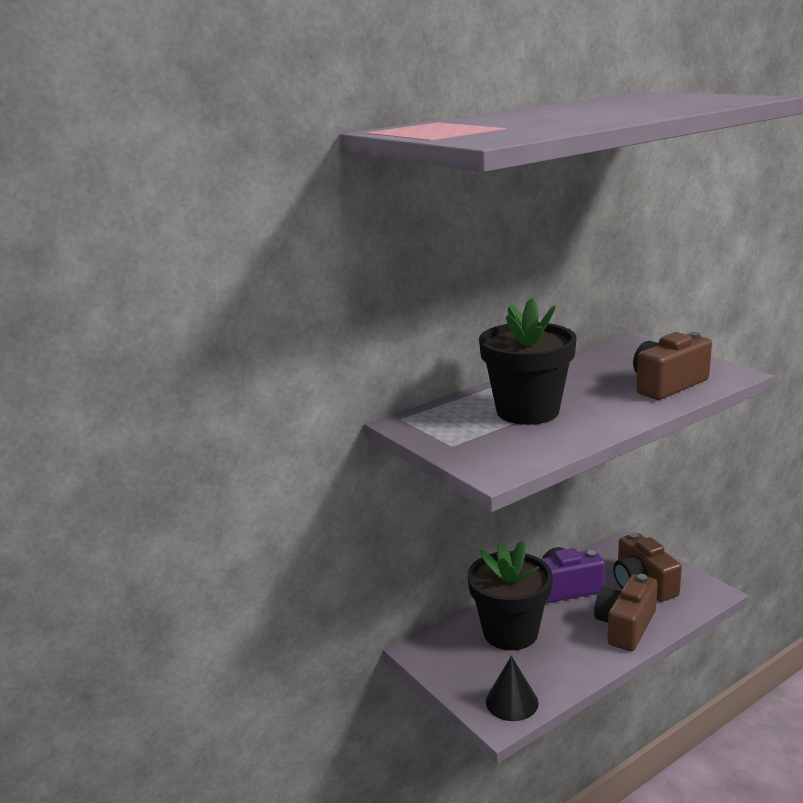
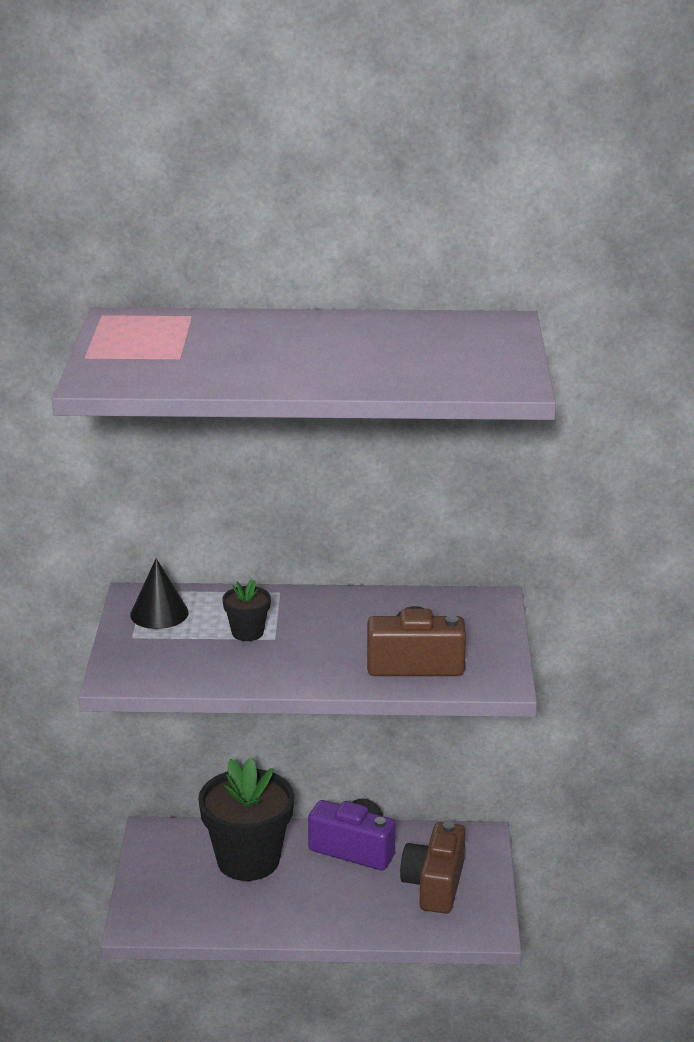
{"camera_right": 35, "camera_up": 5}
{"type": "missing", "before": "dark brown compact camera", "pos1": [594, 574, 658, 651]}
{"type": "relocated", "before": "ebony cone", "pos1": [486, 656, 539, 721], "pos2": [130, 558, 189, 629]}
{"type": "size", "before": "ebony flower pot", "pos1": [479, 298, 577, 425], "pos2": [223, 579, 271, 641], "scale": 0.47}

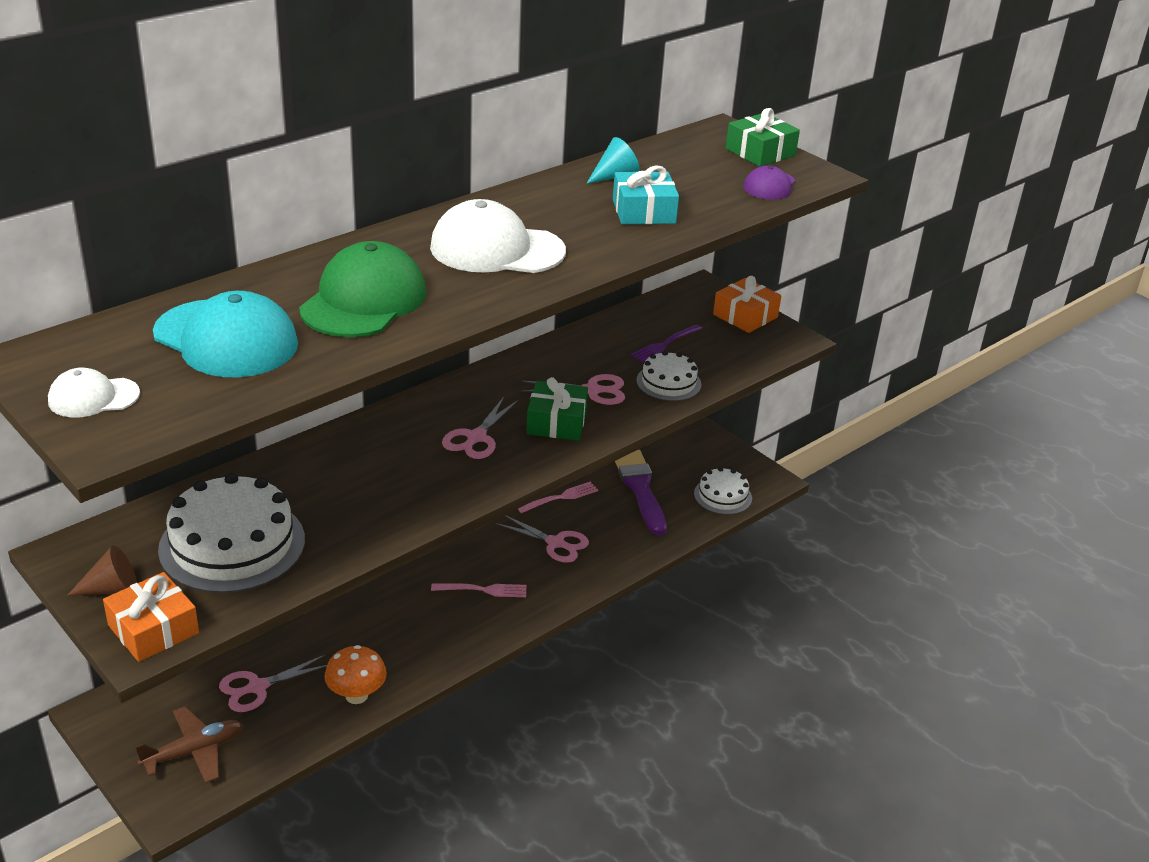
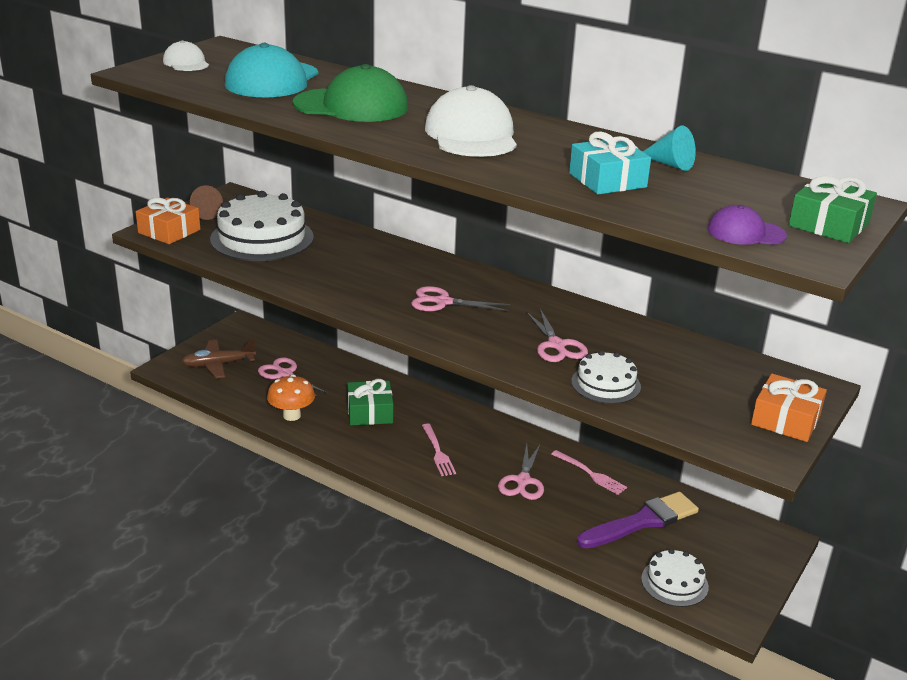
{"camera_right": 75, "camera_up": -5}
{"type": "missing", "before": "violet fork", "pos1": [630, 324, 703, 362]}
{"type": "relocated", "before": "emerald present", "pos1": [526, 377, 588, 441], "pos2": [347, 379, 393, 425]}
{"type": "spun", "before": "dark brown plane", "pos1": [135, 707, 243, 783], "pos2": [181, 339, 256, 378], "turn": 120}

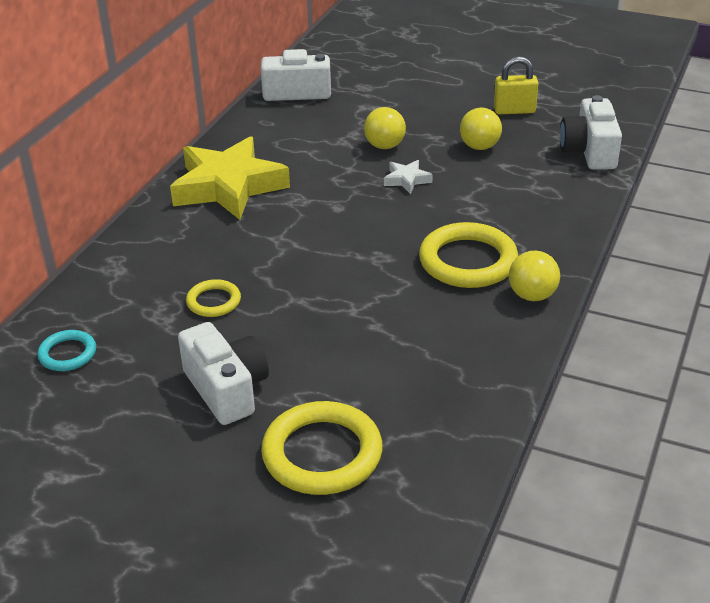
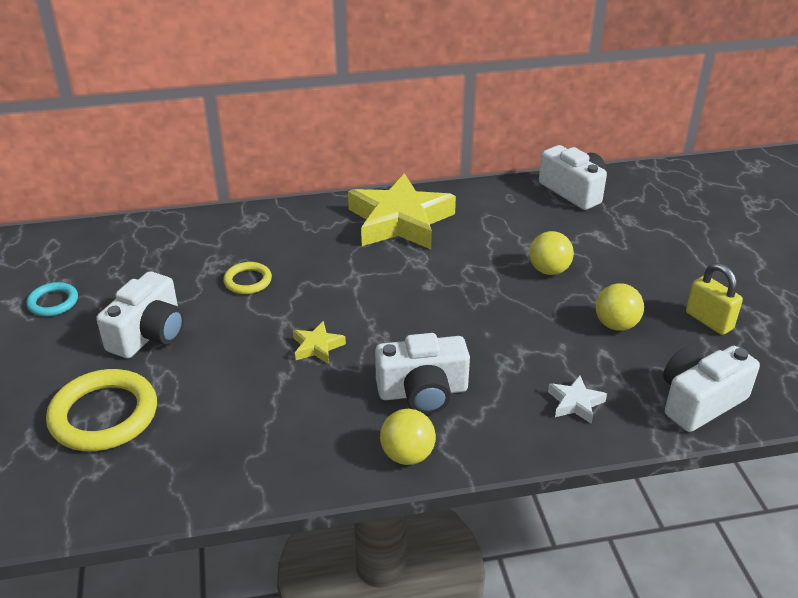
{"camera_right": 55, "camera_up": 0}
{"type": "appeared", "after": "bright yellow star", "pos2": [293, 321, 346, 364]}
{"type": "relocated", "before": "aqua hoop", "pos1": [37, 330, 96, 371], "pos2": [26, 282, 78, 316]}
{"type": "relocated", "before": "white star", "pos1": [384, 160, 433, 194], "pos2": [548, 375, 607, 424]}
{"type": "exchanged", "before": "bright yellow hoop", "after": "white compact camera", "pos1": [419, 222, 519, 288], "pos2": [375, 333, 470, 414]}

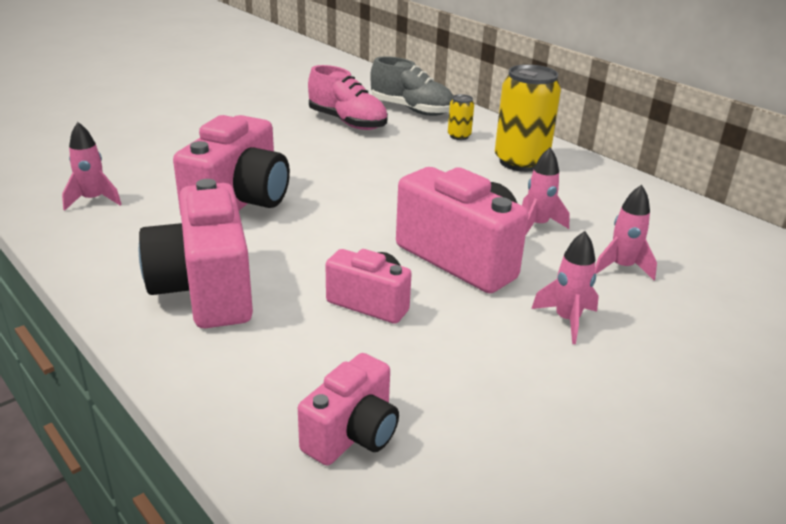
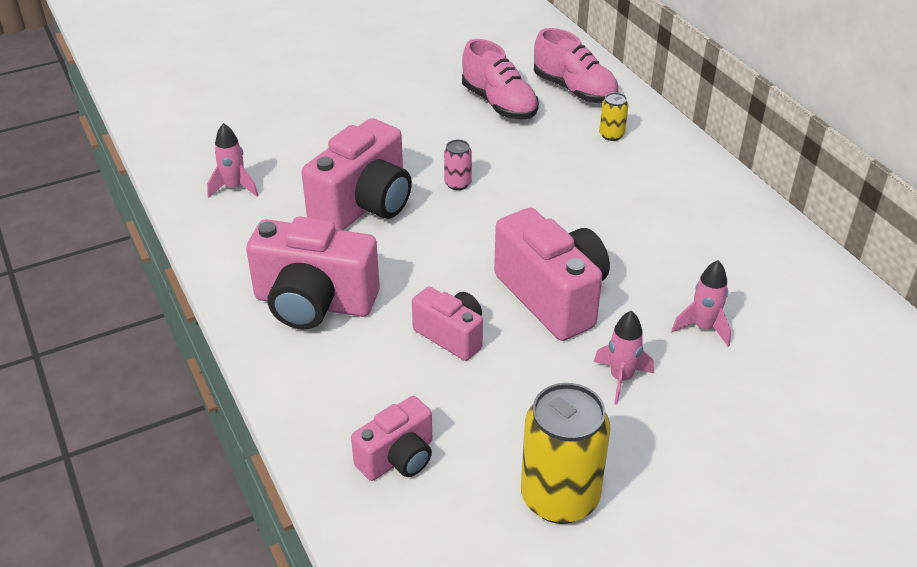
{"camera_right": 15, "camera_up": 10}
{"type": "missing", "before": "pink spaceship", "pos1": [522, 148, 570, 234]}
{"type": "appeared", "after": "pink tin", "pos2": [444, 140, 472, 190]}
{"type": "relocated", "before": "bright yellow tin", "pos1": [495, 64, 561, 172], "pos2": [521, 383, 611, 524]}
{"type": "colour", "before": "gray lace-up shoe", "after": "pink lace-up shoe", "pos1": [370, 56, 453, 116], "pos2": [534, 28, 618, 103]}
{"type": "spun", "before": "pink compact camera", "pos1": [138, 179, 253, 328], "pos2": [246, 216, 380, 329], "turn": -75}

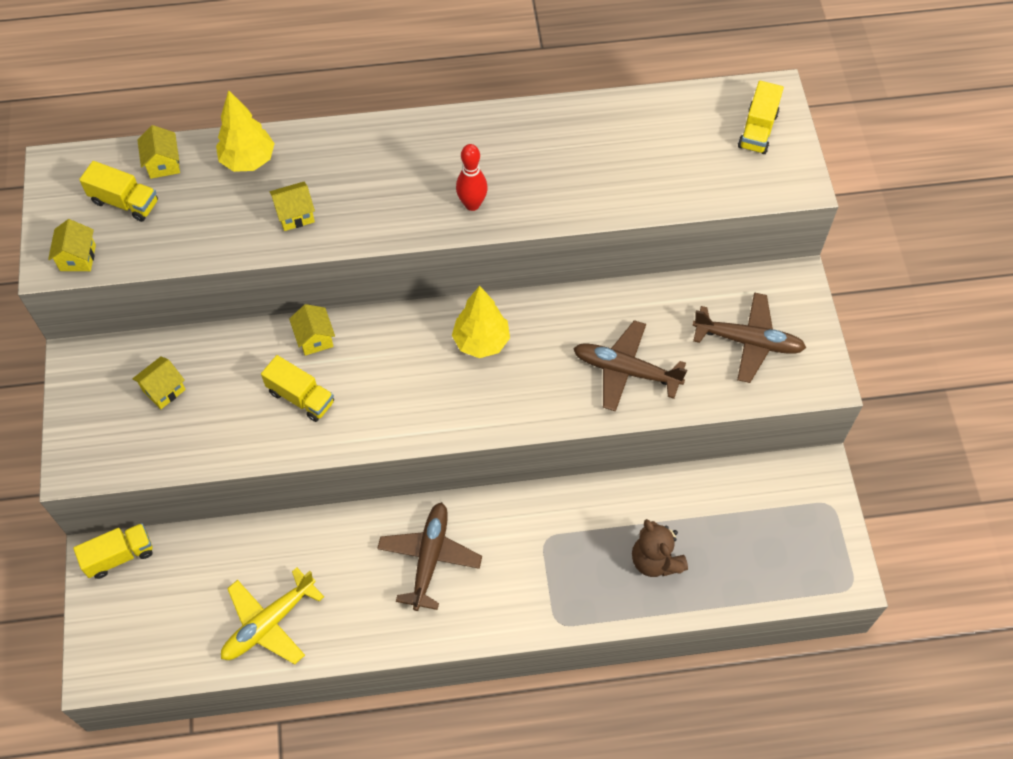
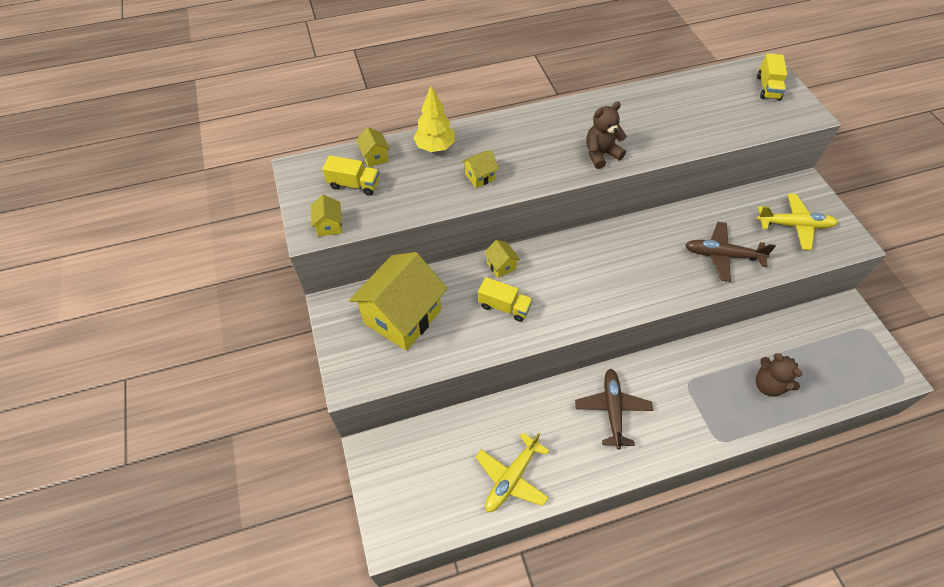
{"camera_right": -10, "camera_up": -5}
{"type": "missing", "before": "bright yellow toy truck", "pos1": [73, 523, 153, 579]}
{"type": "missing", "before": "bright yellow toy tree", "pos1": [452, 286, 510, 358]}
{"type": "exchanged", "before": "scarlet tenpin", "after": "dark brown stuffed bear", "pos1": [456, 144, 488, 211], "pos2": [586, 102, 627, 169]}
{"type": "colour", "before": "dark brown plane", "after": "bright yellow plane", "pos1": [692, 292, 806, 383], "pos2": [757, 194, 838, 250]}
{"type": "size", "before": "bright yellow house", "pos1": [132, 356, 186, 409], "pos2": [349, 252, 447, 351], "scale": 2.41}

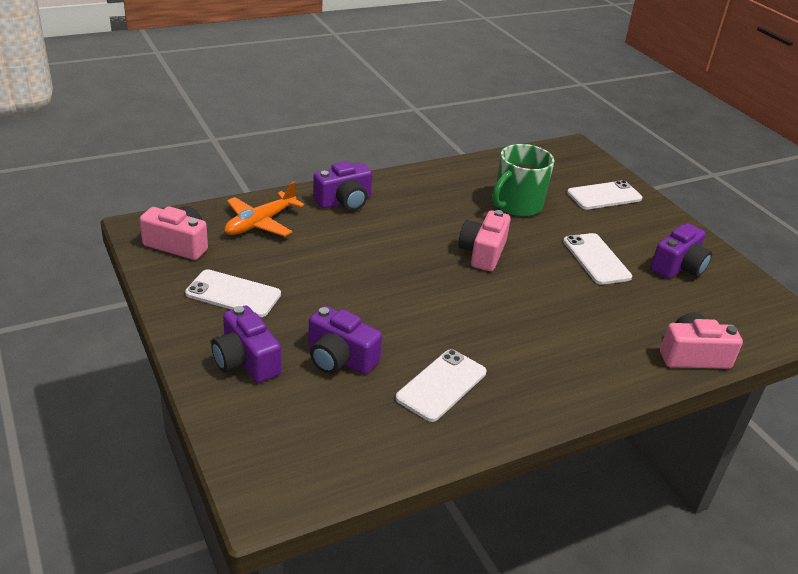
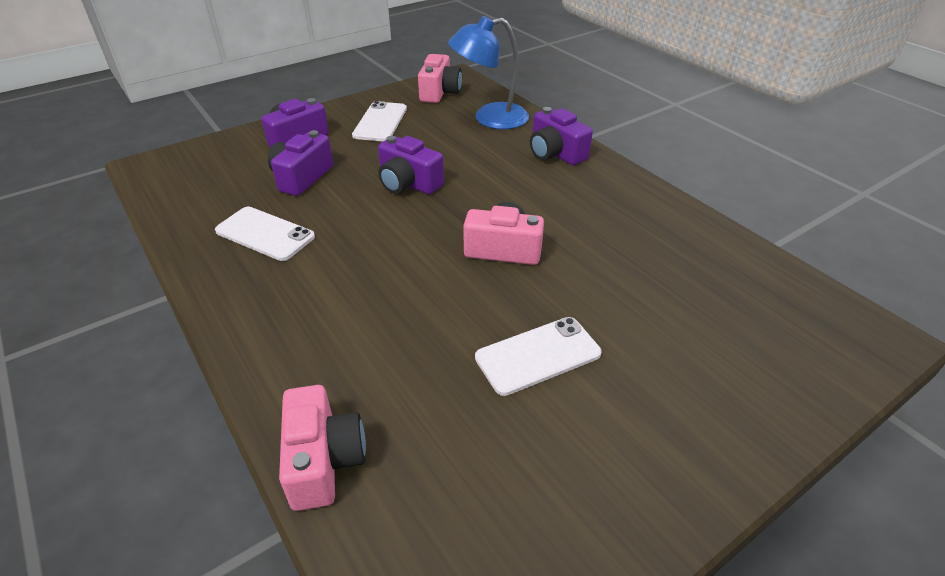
{"camera_right": 85, "camera_up": 5}
{"type": "missing", "before": "emerald mug", "pos1": [492, 144, 554, 217]}
{"type": "missing", "before": "white mobile phone", "pos1": [567, 180, 642, 210]}
{"type": "relocated", "before": "violet compact camera", "pos1": [650, 223, 712, 279], "pos2": [378, 136, 444, 194]}
{"type": "exchanged", "before": "orange-coloured plane", "after": "royal blue reading lamp", "pos1": [224, 181, 304, 237], "pos2": [448, 16, 529, 129]}

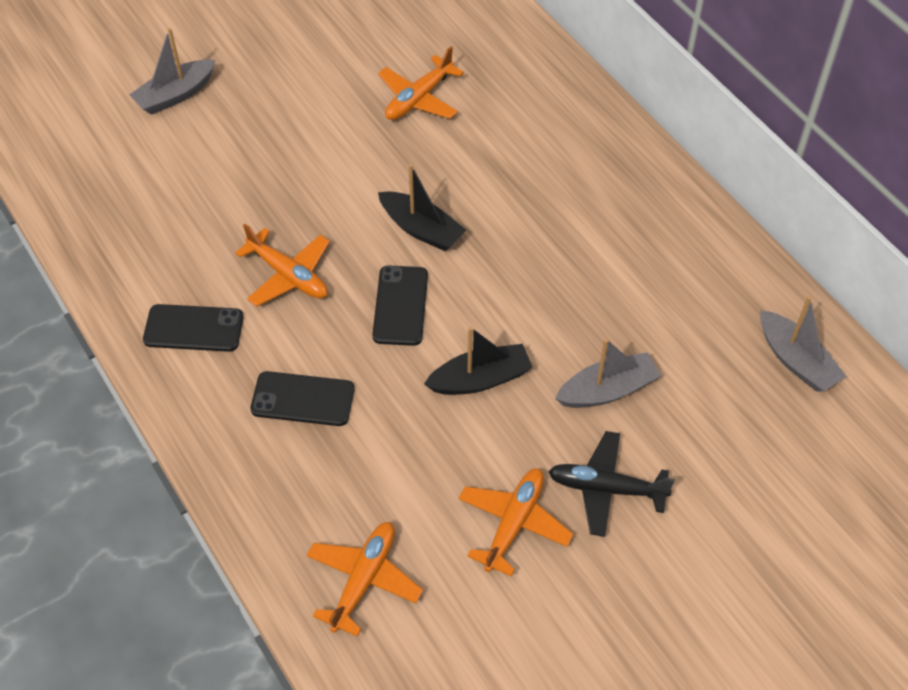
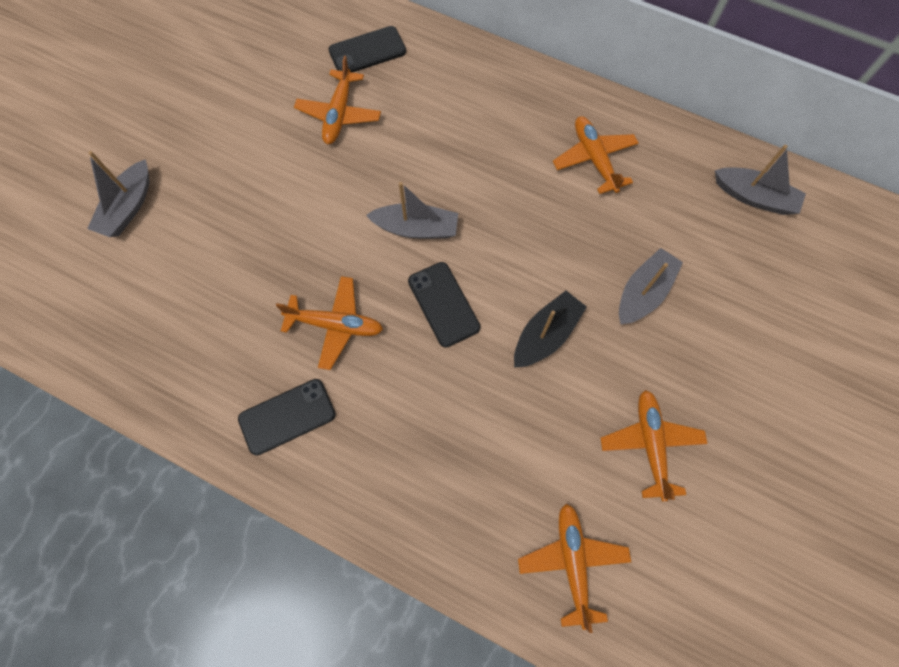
{"camera_right": -30, "camera_up": 15}
{"type": "missing", "before": "ebony plane", "pos1": [548, 431, 675, 537]}
{"type": "appeared", "after": "orange-coloured plane", "pos2": [553, 116, 639, 194]}
{"type": "relocated", "before": "ebony mobile phone", "pos1": [251, 371, 355, 426], "pos2": [328, 26, 406, 73]}
{"type": "colour", "before": "ebony toy boat", "after": "gray toy boat", "pos1": [378, 164, 466, 251], "pos2": [366, 182, 458, 239]}

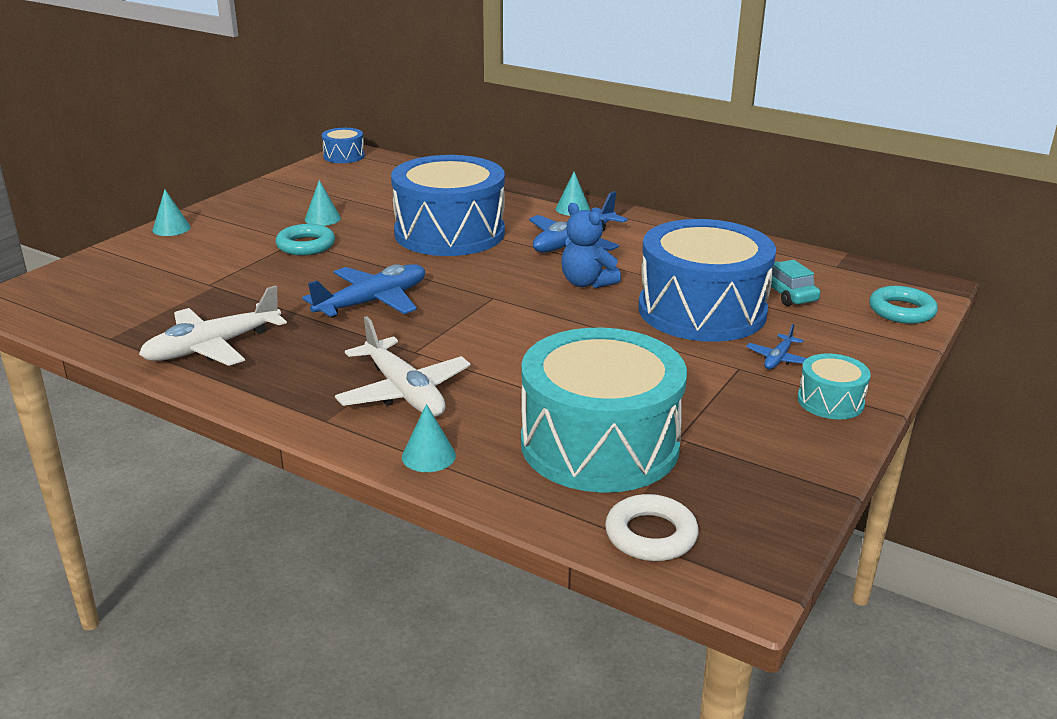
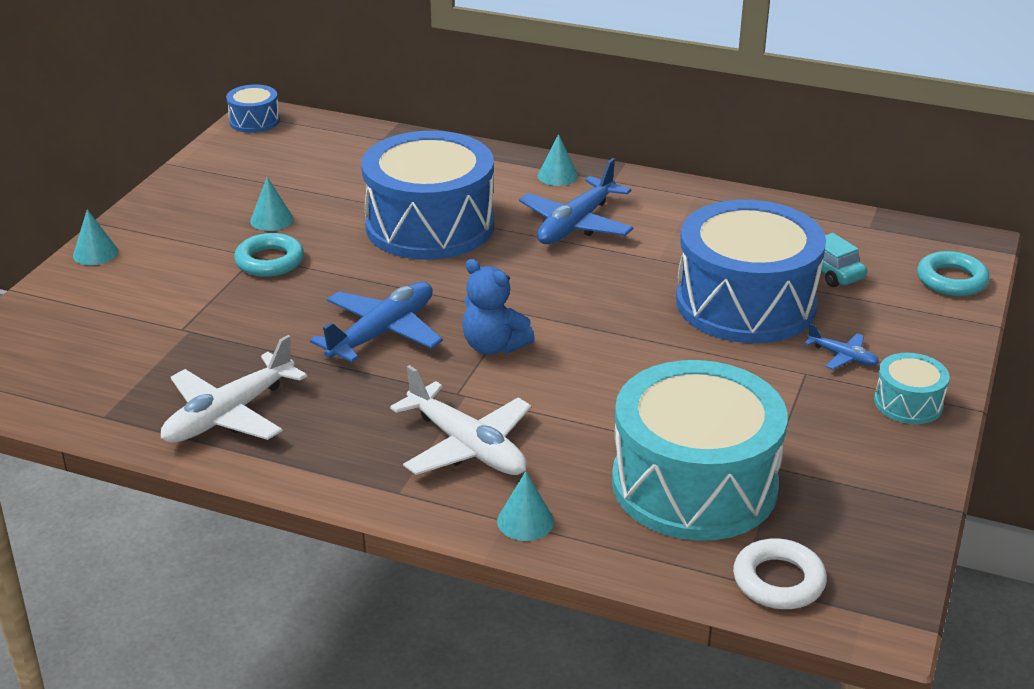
{"camera_right": -10, "camera_up": 5}
{"type": "relocated", "before": "royal blue stuffed bear", "pos1": [561, 203, 621, 288], "pos2": [462, 259, 535, 354]}
{"type": "spun", "before": "royal blue plane", "pos1": [746, 324, 807, 369], "pos2": [804, 323, 879, 370], "turn": -75}

